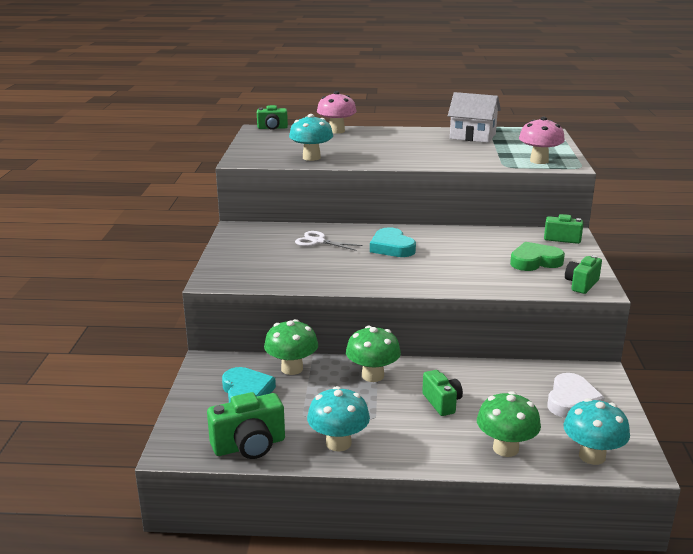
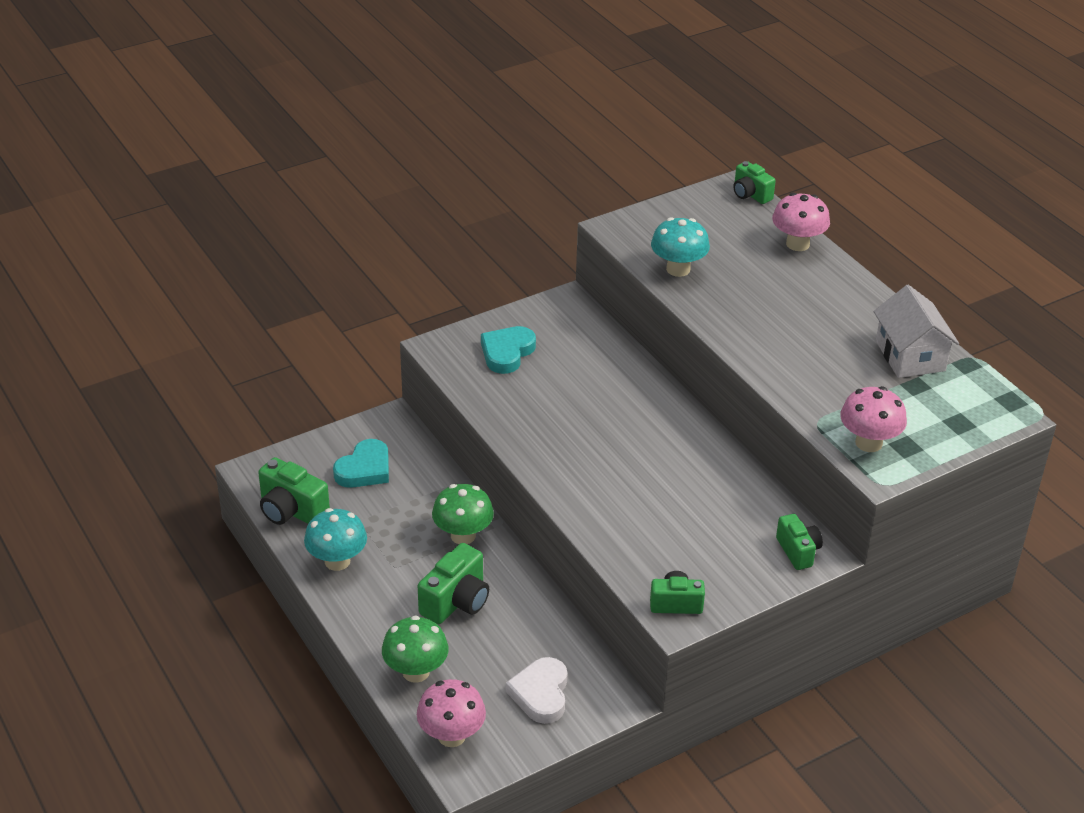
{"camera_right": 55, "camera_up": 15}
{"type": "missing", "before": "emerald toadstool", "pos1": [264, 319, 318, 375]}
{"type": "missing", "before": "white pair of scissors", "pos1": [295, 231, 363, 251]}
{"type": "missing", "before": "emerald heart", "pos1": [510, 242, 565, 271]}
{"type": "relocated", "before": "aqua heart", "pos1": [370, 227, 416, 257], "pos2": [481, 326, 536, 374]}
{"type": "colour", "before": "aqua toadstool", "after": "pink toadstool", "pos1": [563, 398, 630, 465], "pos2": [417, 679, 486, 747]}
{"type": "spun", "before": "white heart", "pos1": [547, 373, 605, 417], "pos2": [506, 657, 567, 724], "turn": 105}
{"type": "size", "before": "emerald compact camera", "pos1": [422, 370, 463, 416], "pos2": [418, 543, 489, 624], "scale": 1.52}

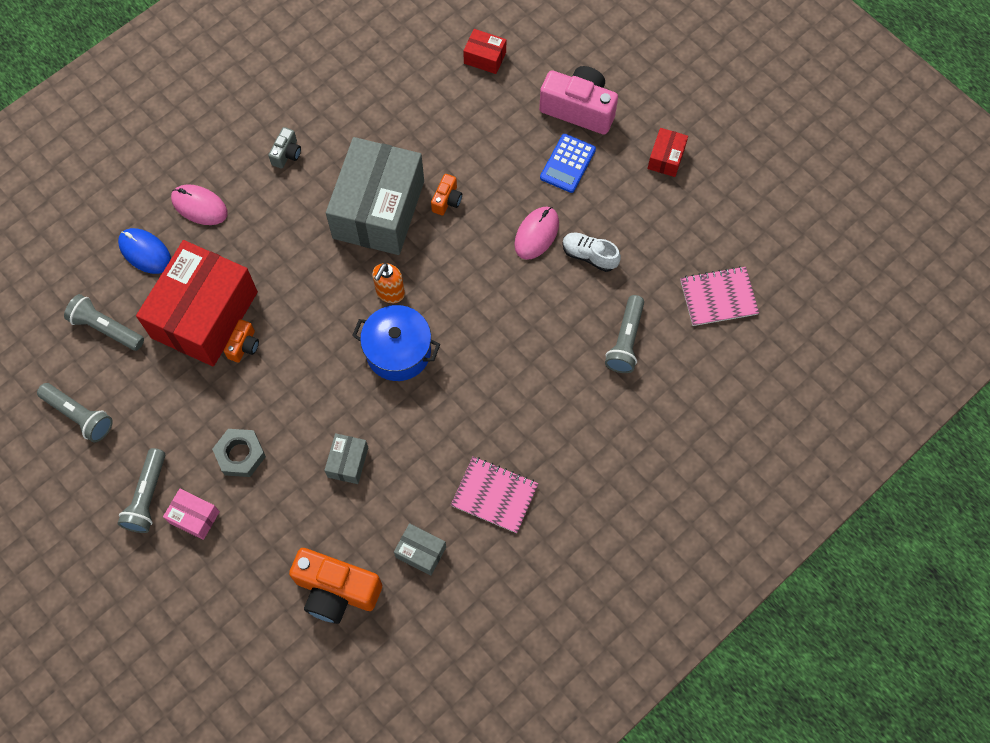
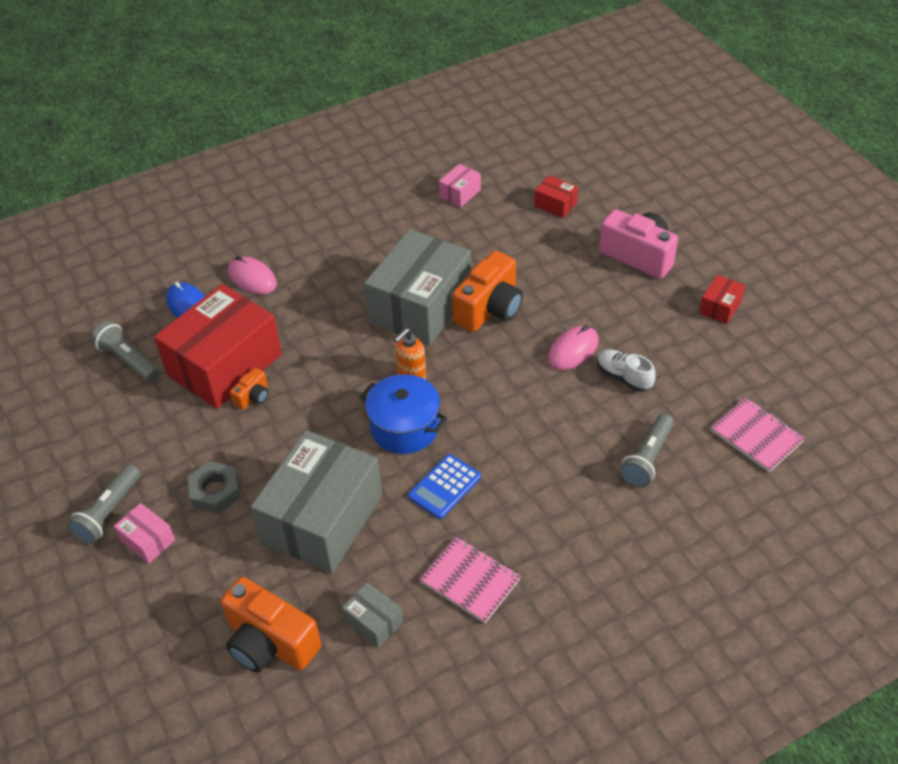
{"camera_right": 15, "camera_up": -20}
{"type": "missing", "before": "gray pocket torch", "pos1": [37, 383, 113, 442]}
{"type": "missing", "before": "gray compact camera", "pos1": [268, 127, 301, 169]}
{"type": "appeared", "after": "pink package", "pos2": [439, 164, 481, 207]}
{"type": "relocated", "before": "royal blue pocket calculator", "pos1": [540, 134, 596, 193], "pos2": [408, 454, 481, 519]}
{"type": "spun", "before": "pink notepad", "pos1": [680, 266, 759, 326], "pos2": [710, 397, 805, 472], "turn": 45}
{"type": "size", "before": "gray package", "pos1": [324, 433, 368, 484], "pos2": [251, 430, 382, 574], "scale": 2.37}
{"type": "size", "before": "orange-coloured compact camera", "pos1": [431, 174, 462, 216], "pos2": [452, 251, 523, 332], "scale": 2.08}

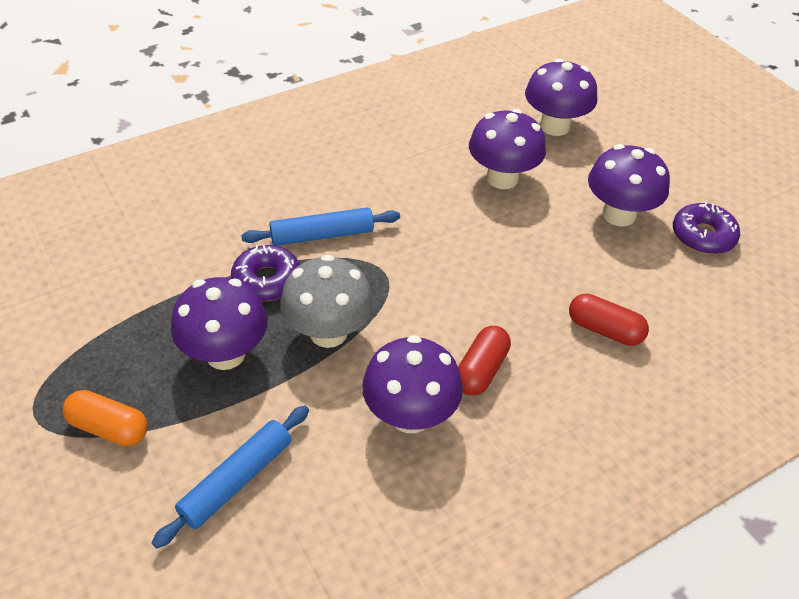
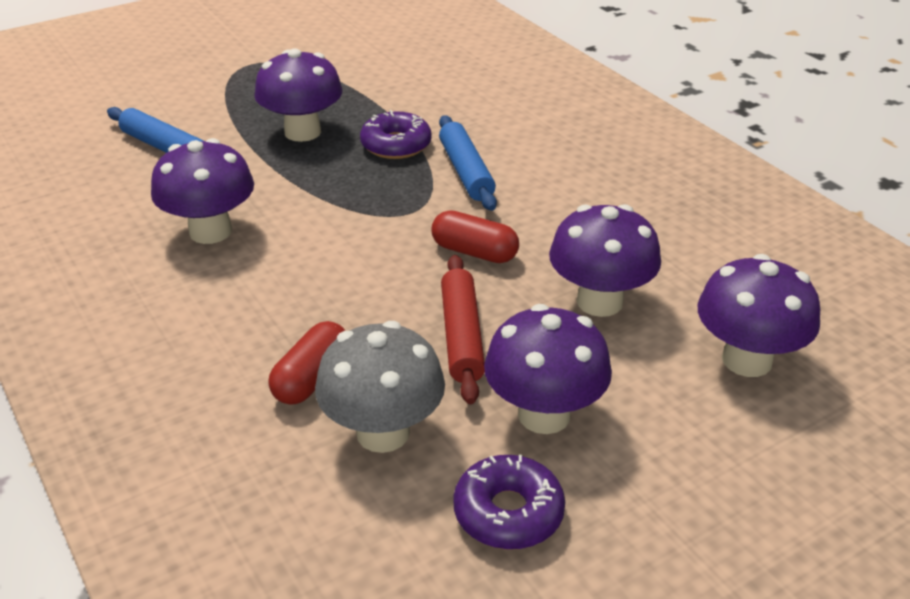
{"camera_right": 90, "camera_up": -10}
{"type": "missing", "before": "orange-coloured capsule", "pos1": [63, 390, 148, 446]}
{"type": "appeared", "after": "scarlet pastry roller", "pos2": [441, 255, 485, 404]}
{"type": "relocated", "before": "gray toadstool", "pos1": [280, 255, 374, 348], "pos2": [315, 321, 445, 453]}
{"type": "relocated", "before": "scarlet capsule", "pos1": [458, 326, 511, 396], "pos2": [432, 210, 519, 263]}

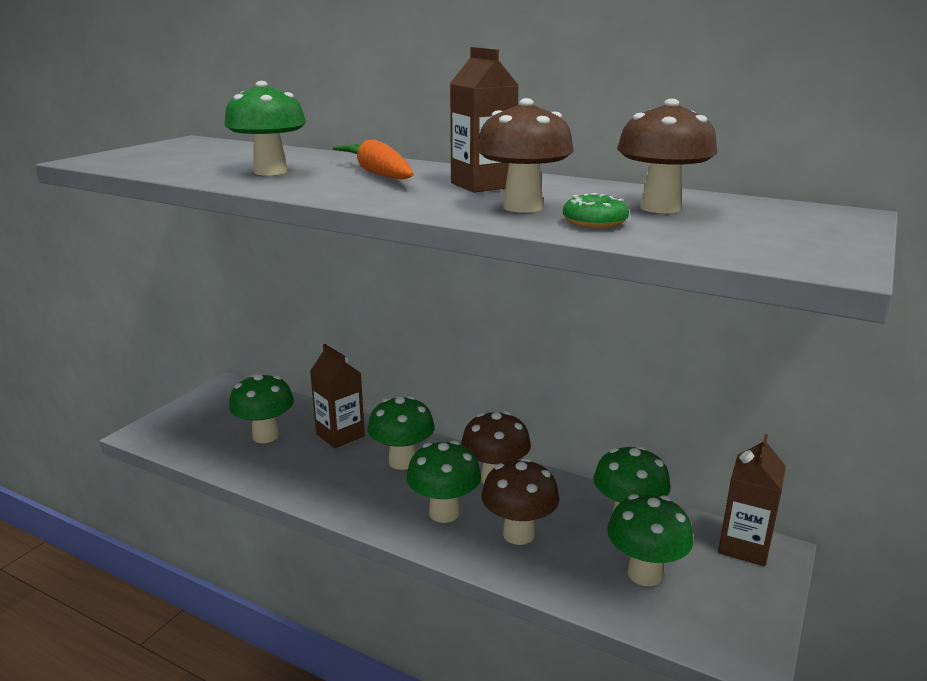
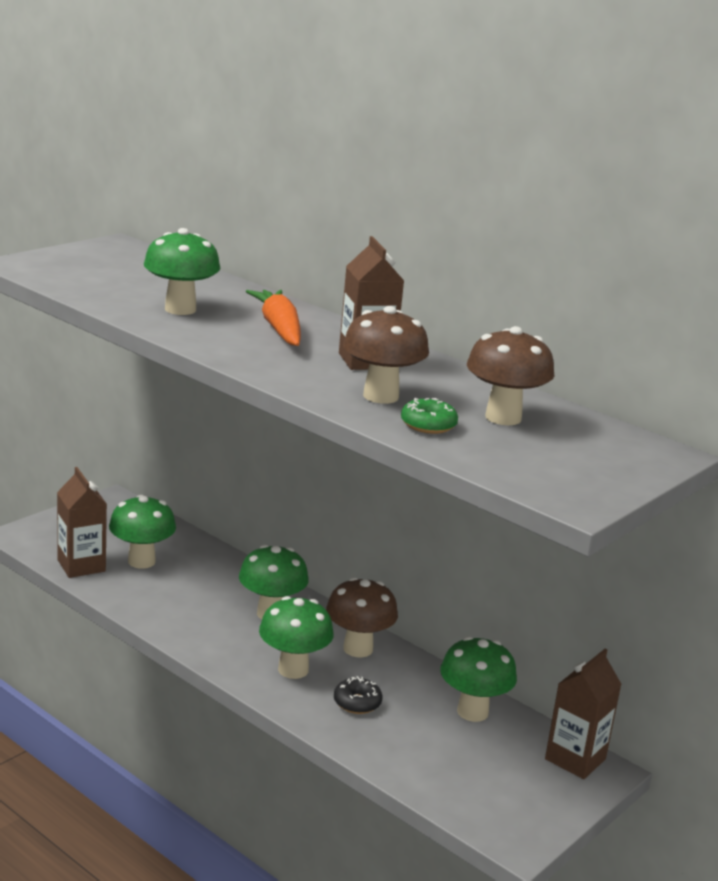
{"camera_right": 10, "camera_up": 0}
{"type": "missing", "before": "emerald toadstool", "pos1": [607, 494, 693, 586]}
{"type": "relocated", "before": "dark brown carton", "pos1": [310, 344, 365, 448], "pos2": [57, 467, 107, 578]}
{"type": "exchanged", "before": "dark brown toadstool", "after": "ebony donut", "pos1": [481, 458, 560, 545], "pos2": [334, 676, 383, 714]}

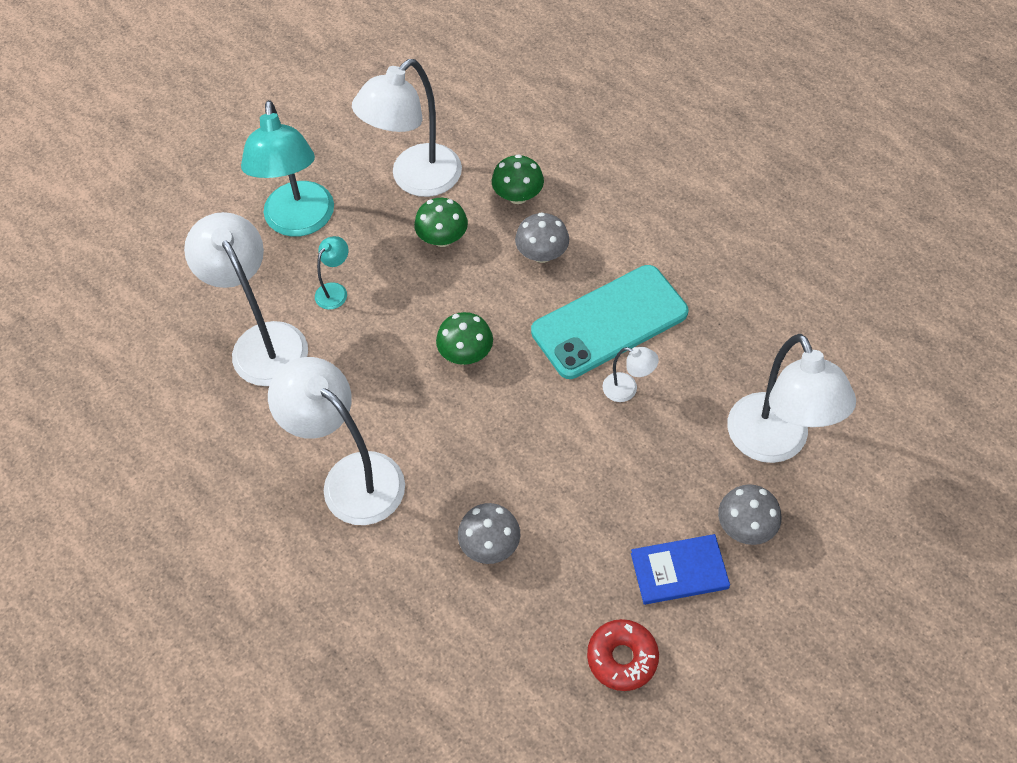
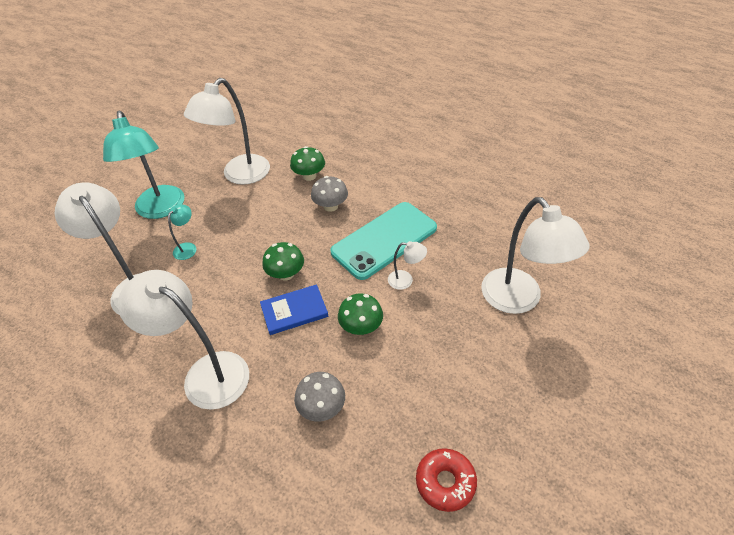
{"camera_right": -10, "camera_up": -10}
{"type": "missing", "before": "gray toadstool", "pos1": [718, 484, 781, 545]}
{"type": "relocated", "before": "emerald toadstool", "pos1": [414, 198, 468, 247], "pos2": [338, 293, 383, 335]}
{"type": "relocated", "before": "royal blue hardback", "pos1": [631, 534, 730, 605], "pos2": [260, 284, 328, 335]}

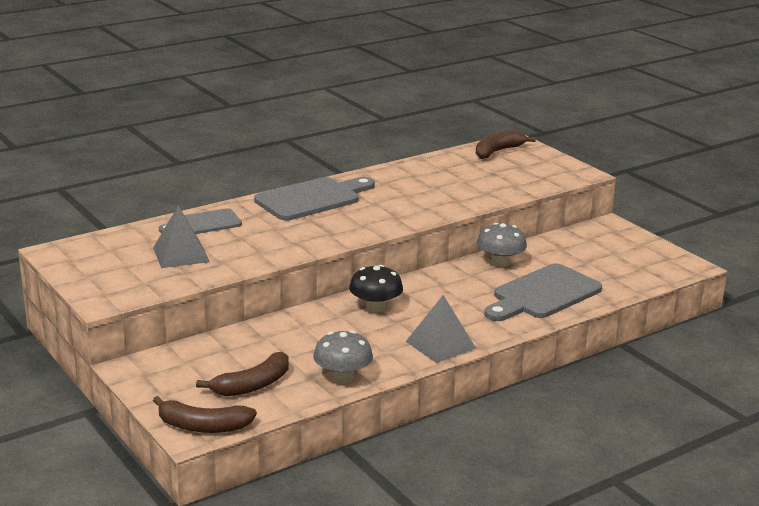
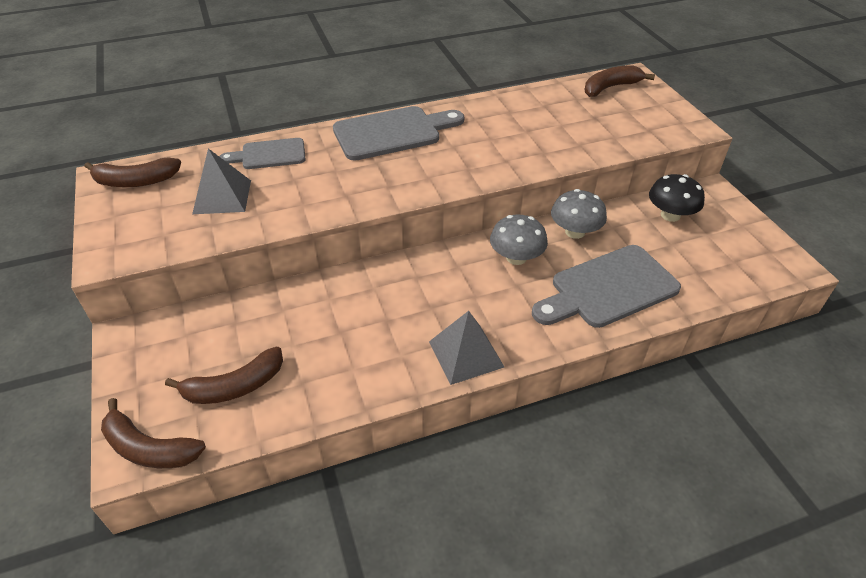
{"camera_right": 15, "camera_up": 20}
{"type": "appeared", "after": "dark brown banana fruit", "pos2": [84, 158, 181, 187]}
{"type": "relocated", "before": "gray toadstool", "pos1": [313, 331, 373, 383], "pos2": [490, 214, 548, 265]}
{"type": "relocated", "before": "ebony toadstool", "pos1": [349, 265, 403, 313], "pos2": [649, 174, 705, 222]}

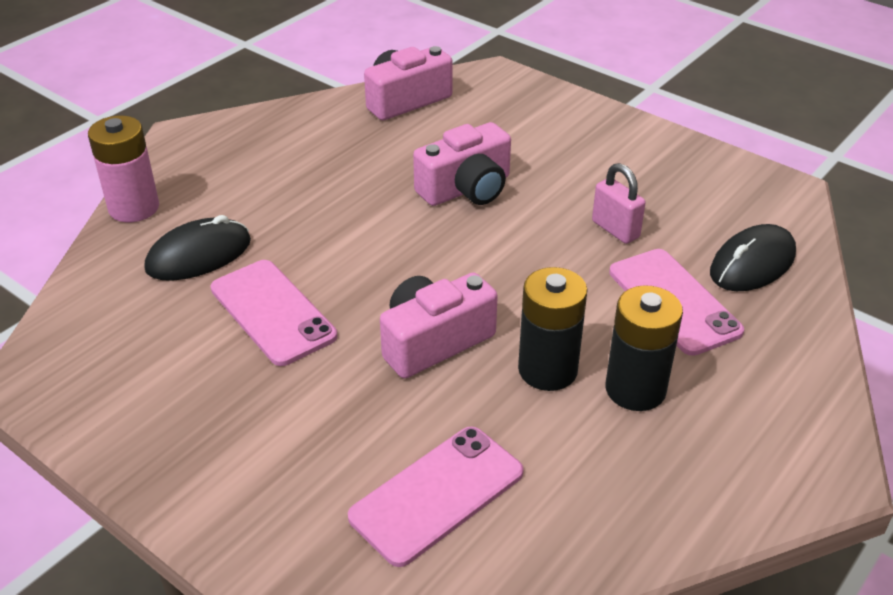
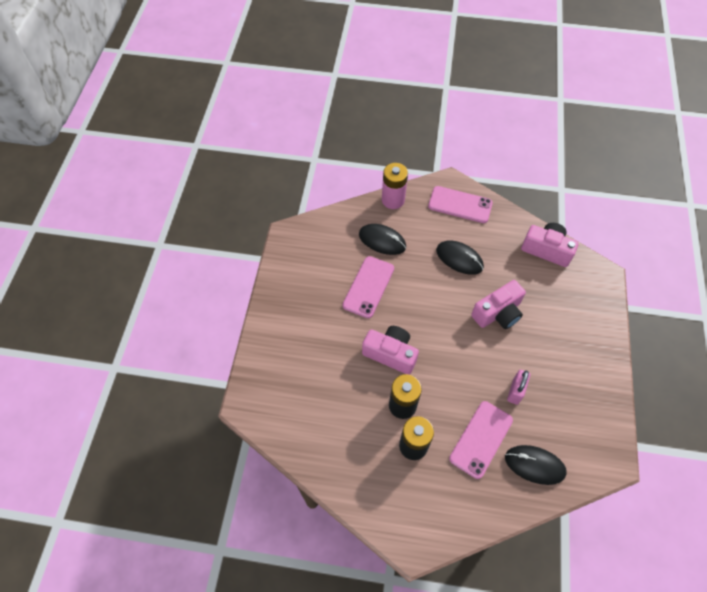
{"camera_right": 60, "camera_up": 20}
{"type": "appeared", "after": "ebony mouse", "pos2": [436, 240, 484, 275]}
{"type": "relocated", "before": "pink mobile phone", "pos1": [348, 426, 524, 567], "pos2": [428, 186, 493, 223]}
{"type": "spun", "before": "pink compact camera", "pos1": [413, 122, 511, 206], "pos2": [471, 280, 526, 329], "turn": -60}

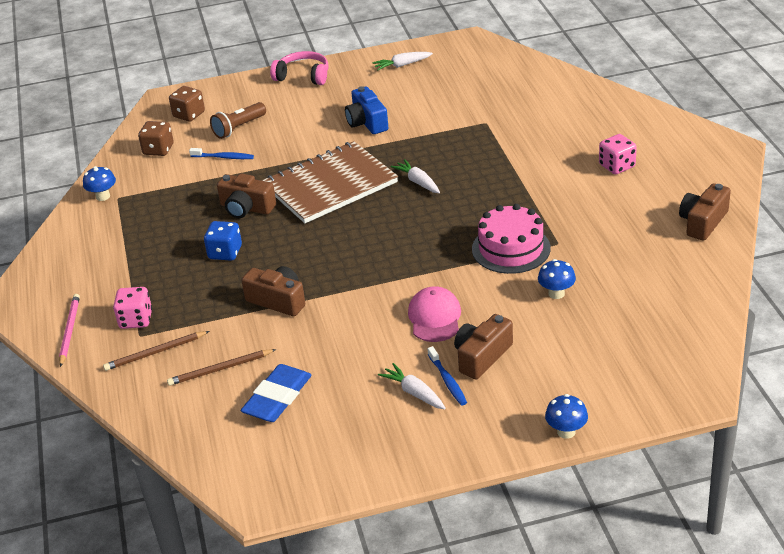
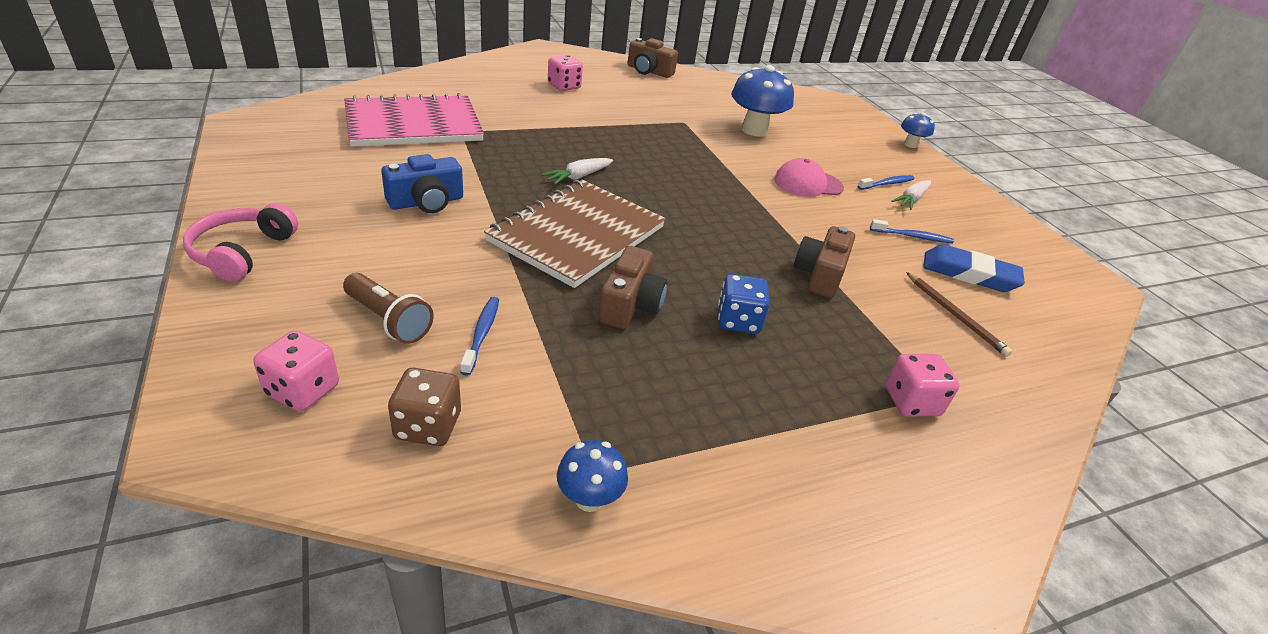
{"camera_right": -105, "camera_up": 0}
{"type": "missing", "before": "pink pencil", "pos1": [59, 294, 80, 367]}
{"type": "missing", "before": "dark brown pencil", "pos1": [103, 331, 210, 371]}
{"type": "missing", "before": "white toy carrot", "pos1": [372, 52, 433, 71]}
{"type": "missing", "before": "dark brown compact camera", "pos1": [454, 314, 513, 380]}
{"type": "missing", "before": "pink layer cake", "pos1": [472, 204, 551, 274]}
{"type": "appeared", "after": "pink notepad", "pos2": [344, 93, 484, 146]}
{"type": "appeared", "after": "royal blue dental brush", "pos2": [870, 219, 954, 243]}
{"type": "colour", "before": "dark brown die", "after": "pink die", "pos1": [169, 86, 205, 122], "pos2": [253, 330, 339, 412]}
{"type": "spun", "before": "dark brown notepad", "pos1": [262, 141, 398, 223], "pos2": [484, 180, 666, 288], "turn": 75}
{"type": "size", "before": "royal blue toadstool", "pos1": [538, 259, 576, 299], "pos2": [731, 65, 794, 137], "scale": 1.87}

